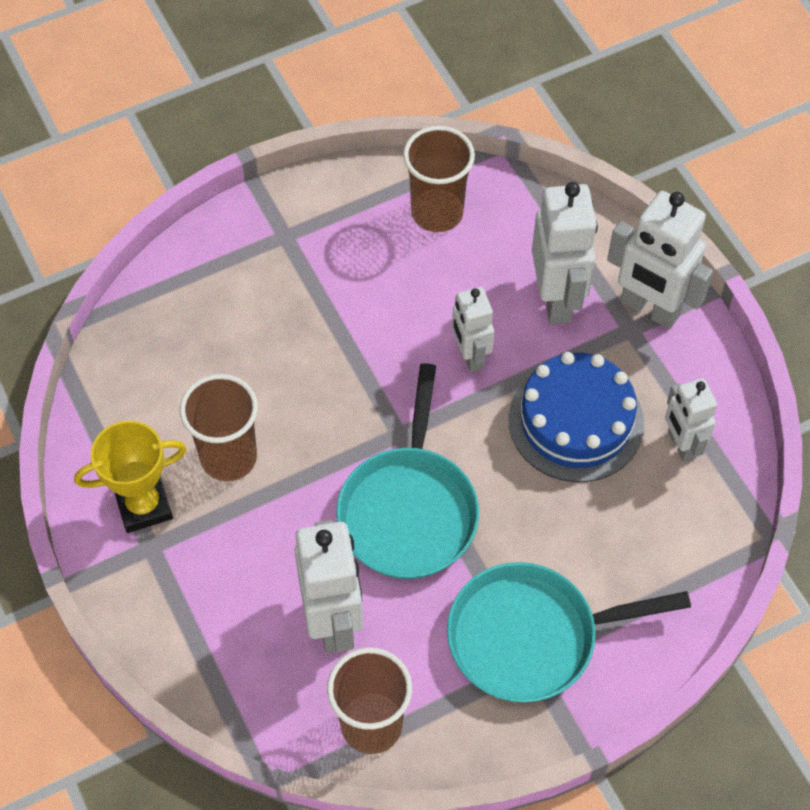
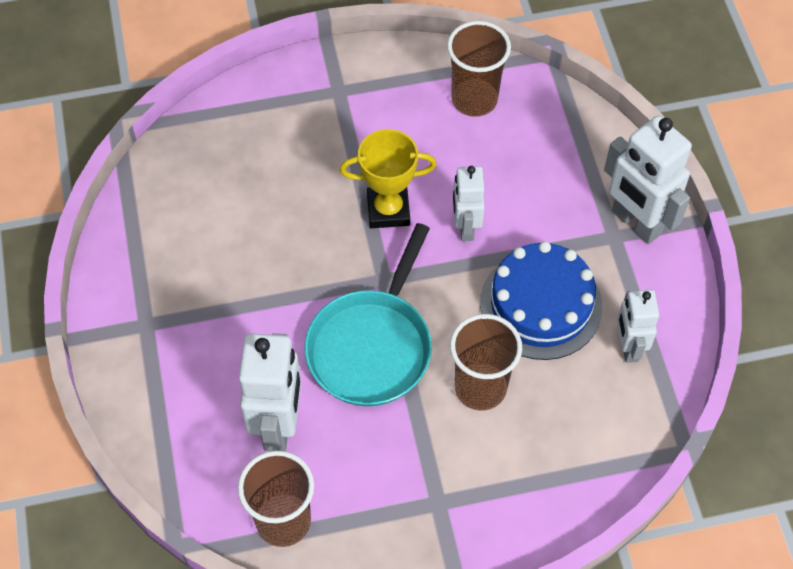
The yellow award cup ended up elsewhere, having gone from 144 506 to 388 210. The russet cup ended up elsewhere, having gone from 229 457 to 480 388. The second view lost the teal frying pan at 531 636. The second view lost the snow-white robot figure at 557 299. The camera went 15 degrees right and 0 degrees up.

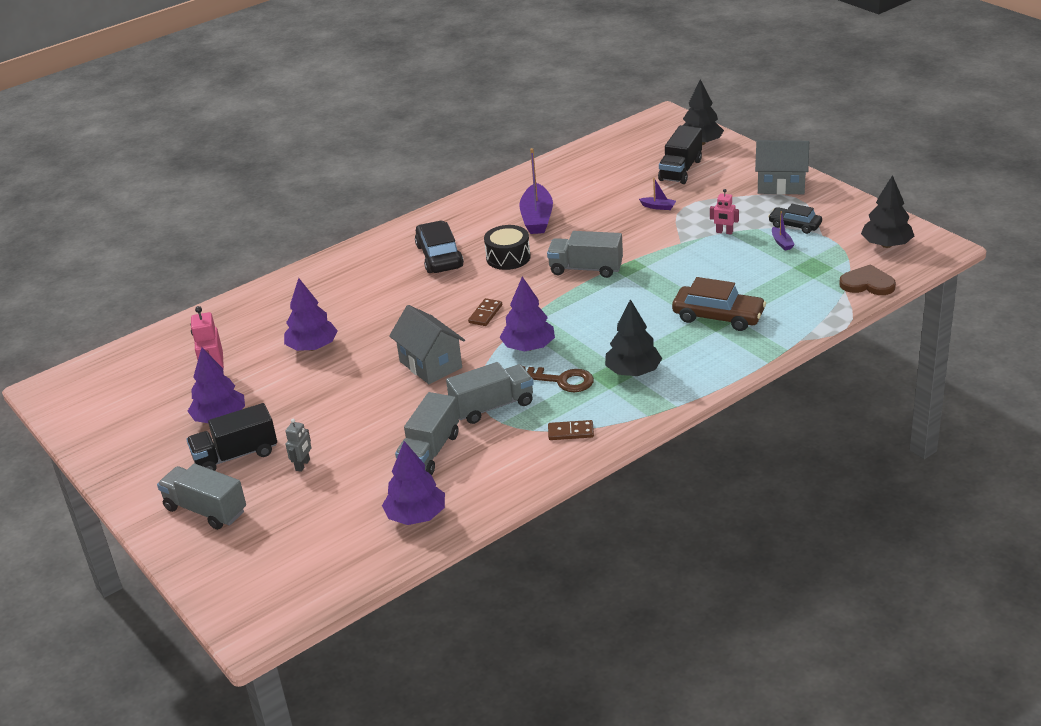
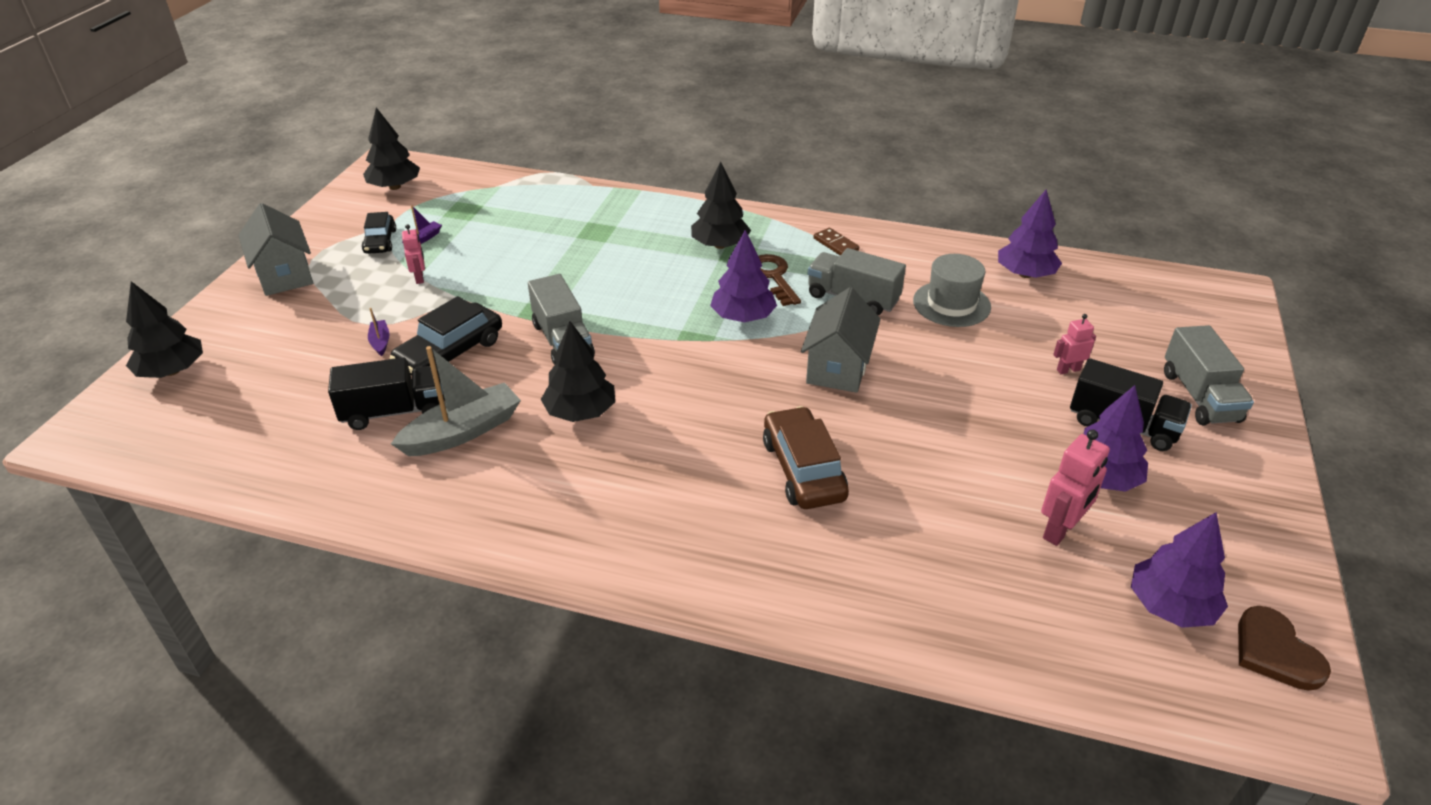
The jet-black lorry ended up elsewhere, having gone from 680 170 to 395 411. The jet-black toy car ended up elsewhere, having gone from 439 256 to 450 353. What was the purple toy boat at 537 218 turned into the grey toy boat at 463 432. Where the jet-black snare drum stood at 508 257, the jet-black toy tree came to stand at 580 412. The russet toy car ended up elsewhere, having gone from 718 316 to 803 469. Where the grey lorry stood at 430 452, the grey hat came to stand at 951 304. What was the grey robot figure at 303 465 turned into the pink robot figure at 1068 370. The purple toy tree ended up elsewhere, having gone from 312 347 to 1170 606. The russet heart shape ended up elsewhere, having gone from 867 283 to 1275 652. The second view lost the russet domino at 485 314. The camera went 130 degrees left and 5 degrees up.

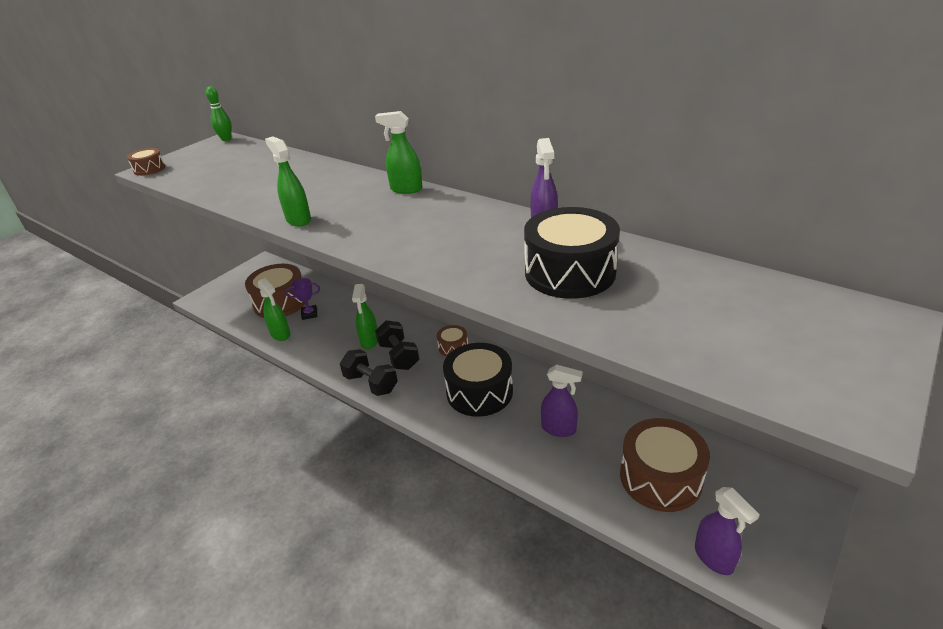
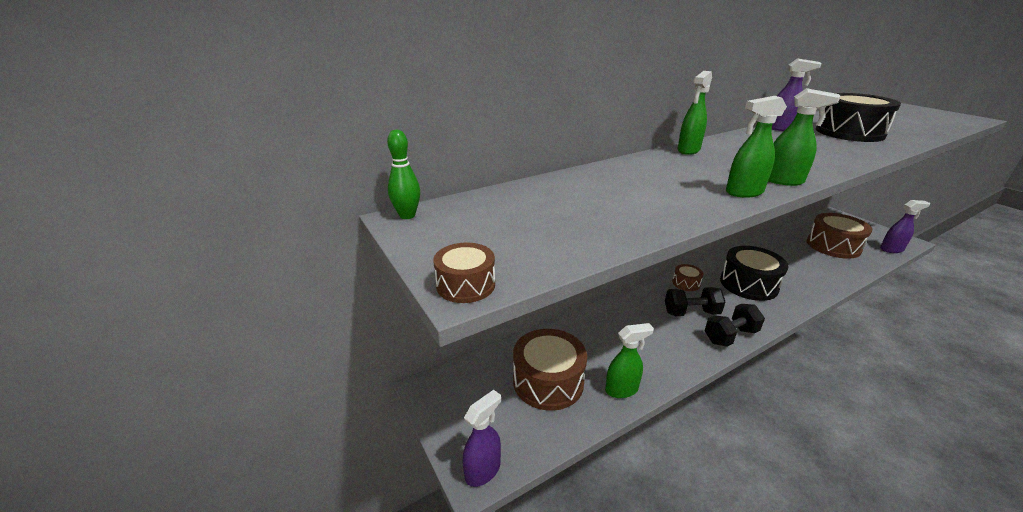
The purple spray bottle ended up elsewhere, having gone from 559 429 to 483 470. The emerald spray bottle ended up elsewhere, having gone from 369 341 to 783 181. The second view lost the purple award cup at 309 314. The camera went 70 degrees left and 5 degrees down.

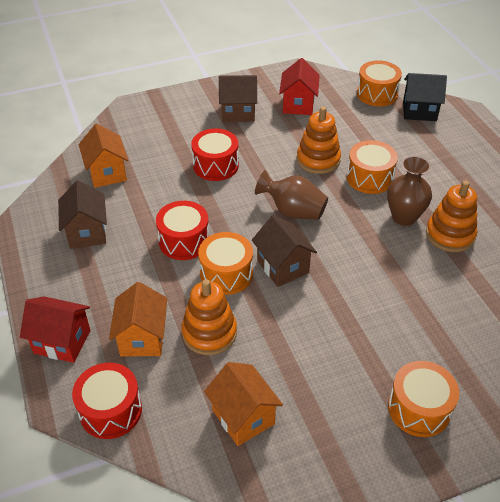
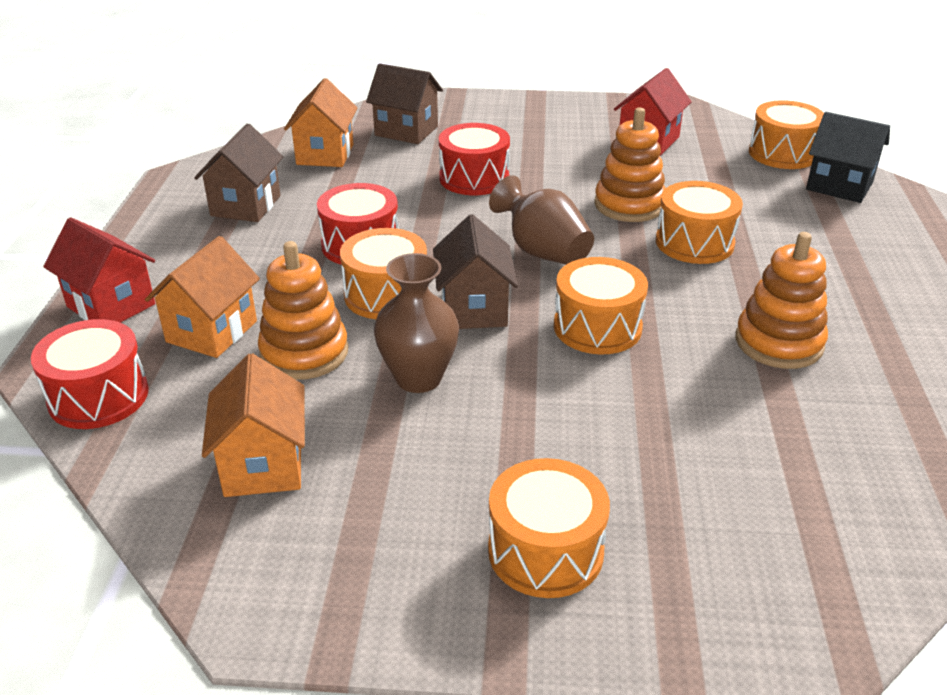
The russet toy house ended up elsewhere, having gone from 238 112 to 406 131. The russet tall vase ended up elsewhere, having gone from 404 217 to 418 378. The second view gained the bright orange snare drum at 597 327. The camera went 25 degrees right and 10 degrees down.

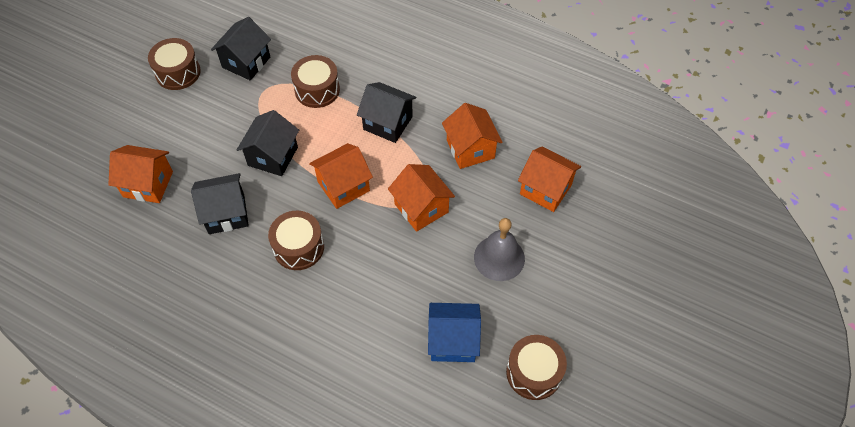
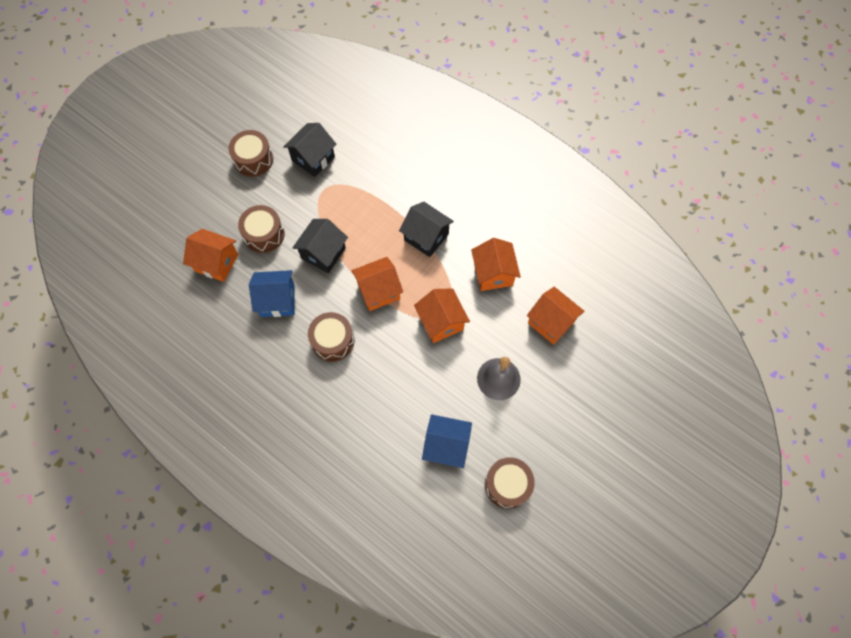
The russet snare drum ended up elsewhere, having gone from 317 90 to 264 234. What was the jet-black toy house at 226 213 turned into the blue toy house at 277 300. The camera went 10 degrees right and 10 degrees up.

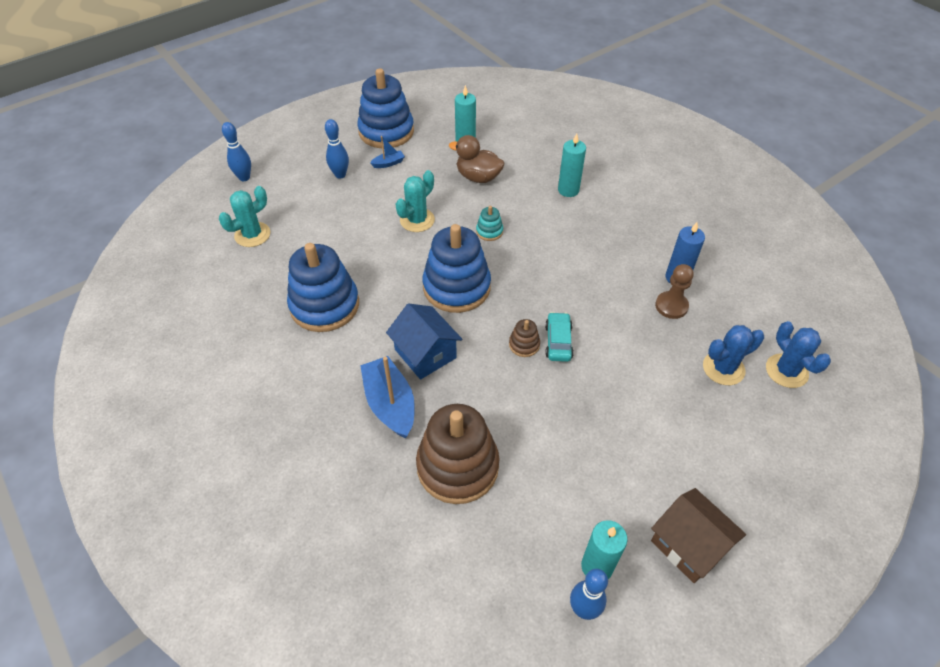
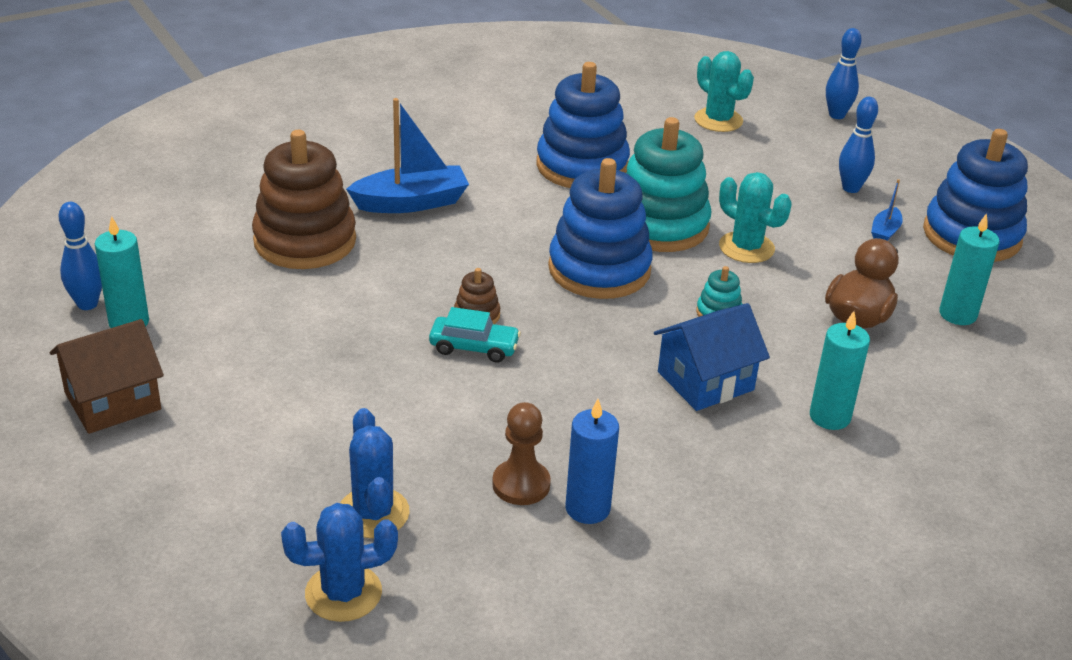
The second view gained the teal stacking rings at 660 225. The blue toy house ended up elsewhere, having gone from 425 353 to 705 381. The blue toy boat at 388 163 ended up facing another way, 45 degrees clockwise from before. The camera went 95 degrees right and 15 degrees down.

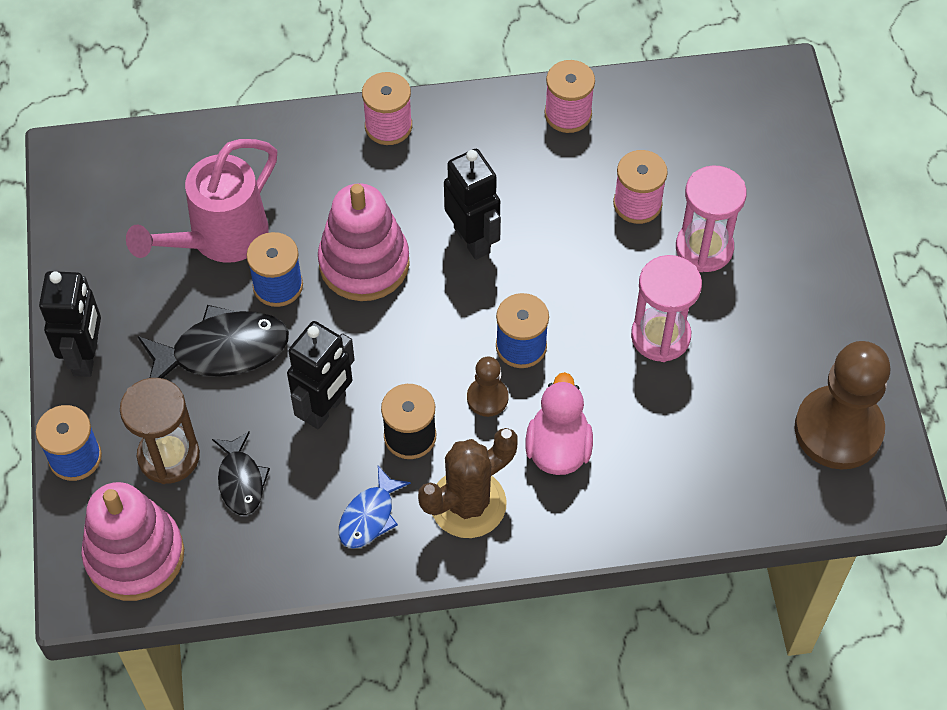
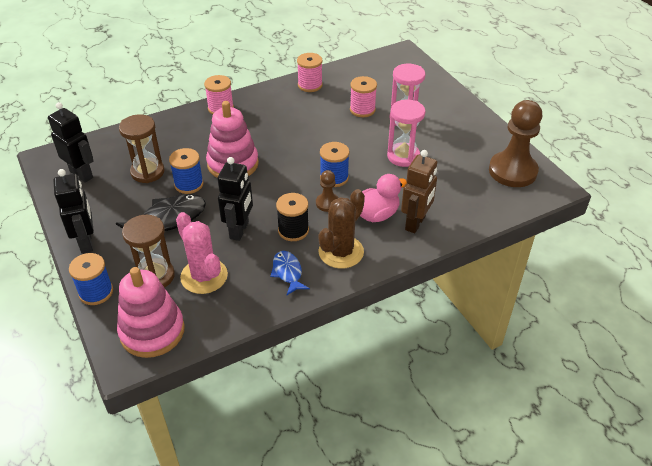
The jet-black robot figure ended up elsewhere, having gone from 472 240 to 82 174. Where the pink watering pot stood at 220 238, the russet hourglass came to stand at 147 172. Where the jet-black fish figure stood at 241 480, the pink prickly plant came to stand at 204 276. The blue fish figure at 369 516 ended up facing another way, 150 degrees clockwise from before. The pink duck at 558 448 ended up facing another way, 75 degrees clockwise from before. The second view gained the russet robot figure at 415 223. The camera went 20 degrees left and 15 degrees down.

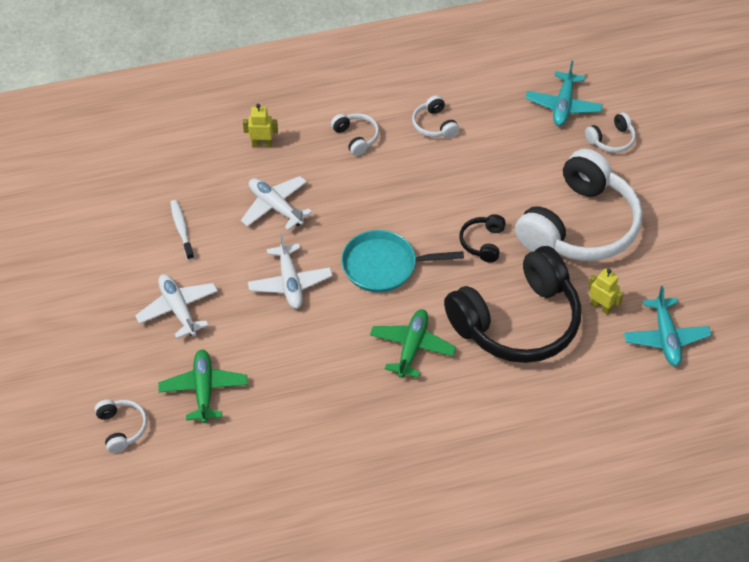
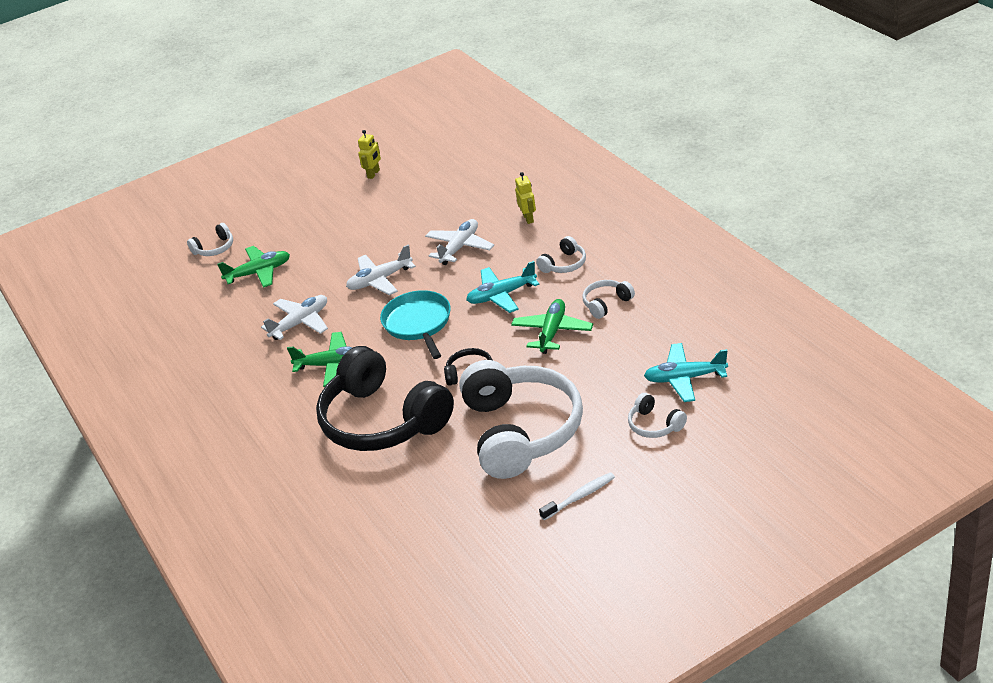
The snow-white plane ended up elsewhere, having gone from 178 309 to 300 323. The yellow robot figure ended up elsewhere, having gone from 601 307 to 374 174. The snow-white headphones at 579 226 ended up facing another way, 120 degrees counterclockwise from before. The teal plane ended up elsewhere, having gone from 665 337 to 501 295. The second view gained the emerald plane at 552 332. The snow-white dental brush ended up elsewhere, having gone from 181 229 to 580 496. The camera went 80 degrees right and 15 degrees down.

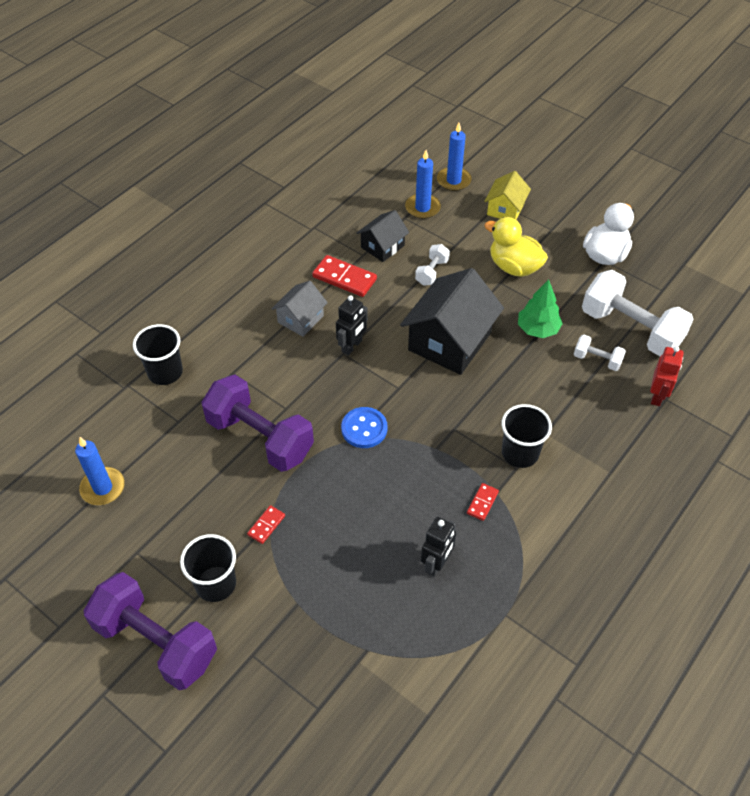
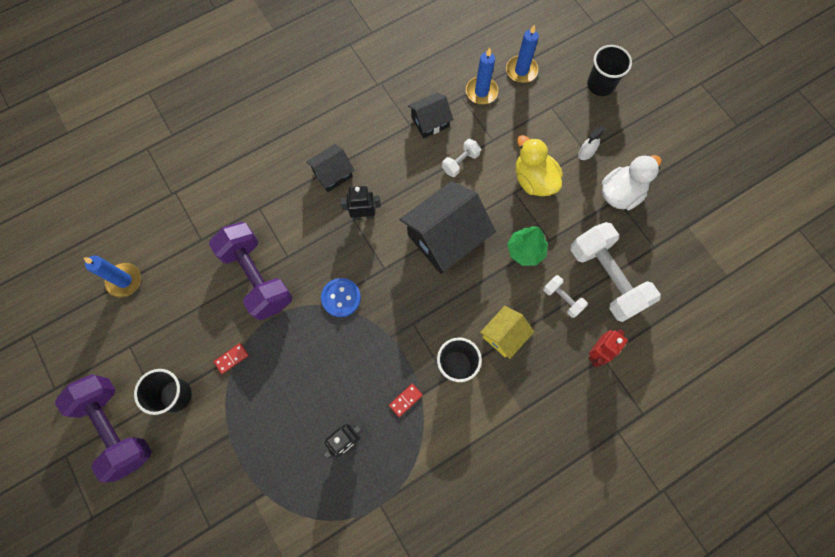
What was the grey toy house at 300 319 turned into the jet-black toy house at 332 174. The jet-black robot figure at 352 346 ended up facing another way, 150 degrees counterclockwise from before. The yellow toy house ended up elsewhere, having gone from 505 209 to 504 335. The second view gained the snow-white spray bottle at 585 153. The jet-black cup ended up elsewhere, having gone from 165 372 to 600 85. The second view lost the scarlet domino at 344 278. The camera went 20 degrees right and 20 degrees up.

